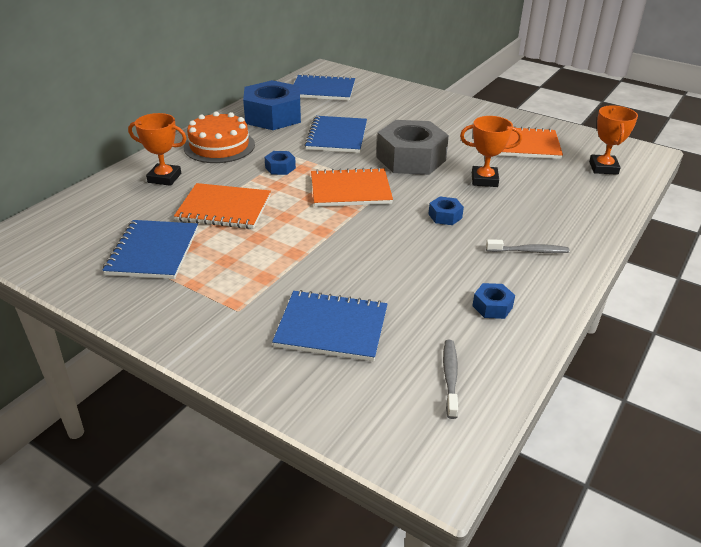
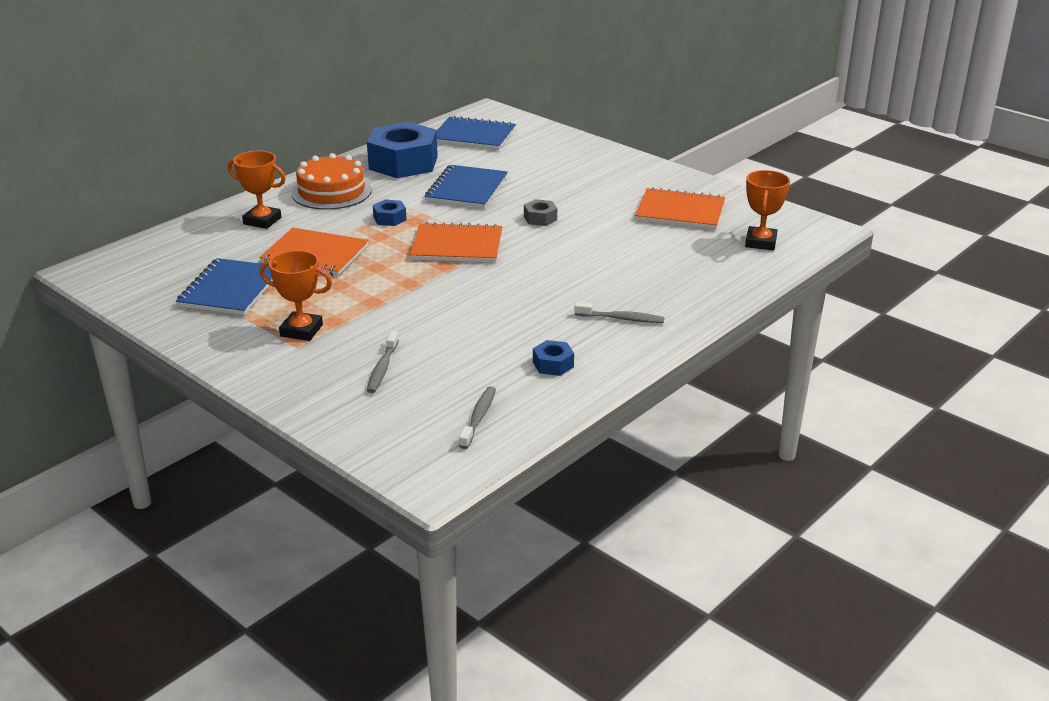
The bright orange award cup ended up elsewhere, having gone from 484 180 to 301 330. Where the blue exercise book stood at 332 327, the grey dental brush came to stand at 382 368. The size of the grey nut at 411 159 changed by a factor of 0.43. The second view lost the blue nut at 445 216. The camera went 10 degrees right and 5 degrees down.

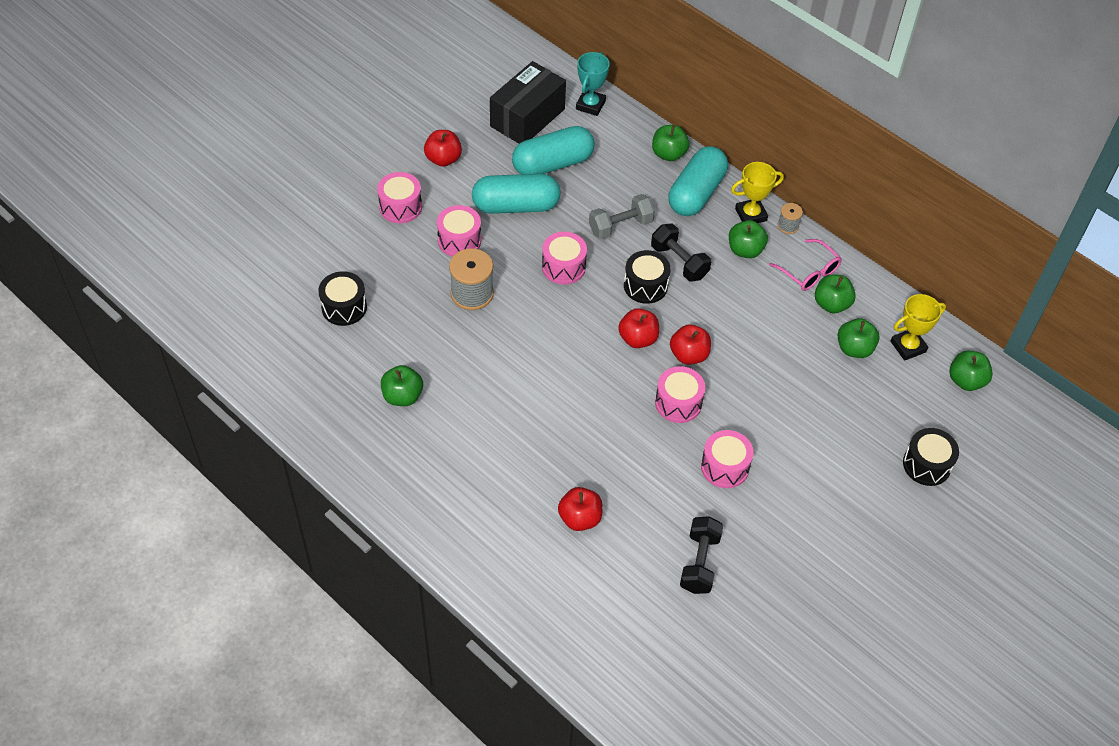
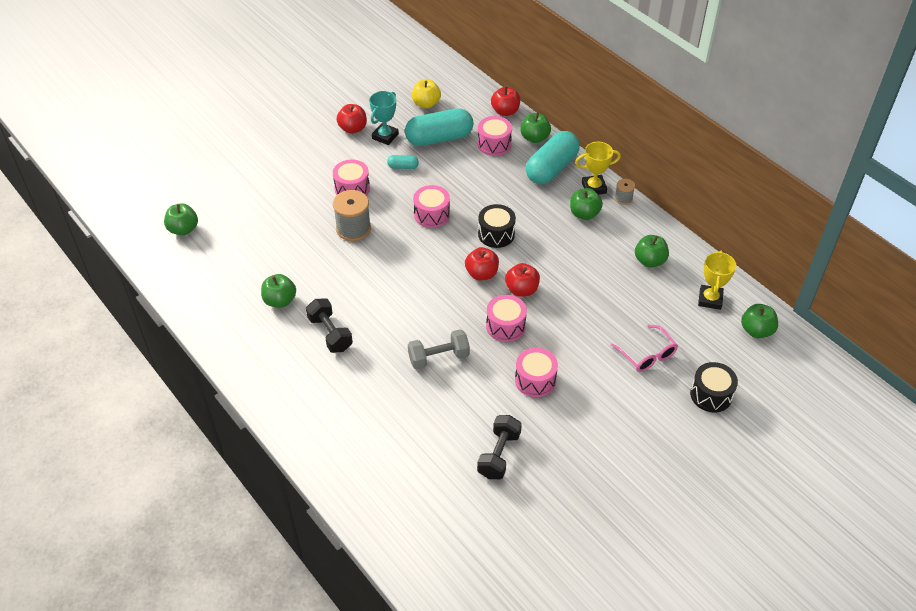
The emerald toy apple ended up elsewhere, having gone from 854 349 to 183 229. The jet-black hand weight ended up elsewhere, having gone from 679 262 to 330 333. The teal award cup ended up elsewhere, having gone from 590 105 to 385 136. The size of the teal pill shape at 516 206 changed by a factor of 0.44. The grey hand weight ended up elsewhere, having gone from 620 226 to 438 357. Where the jet-black package stood at 527 118, the yellow toy apple came to stand at 426 104. The pink snare drum ended up elsewhere, having gone from 400 207 to 494 144. The scarlet toy apple ended up elsewhere, having gone from 580 518 to 505 111. The pink spectacles ended up elsewhere, having gone from 809 272 to 647 355. The yellow award cup at 908 346 ended up facing another way, 60 degrees counterclockwise from before. The second view lost the jet-black snare drum at 344 307. The camera went 10 degrees right and 5 degrees down.

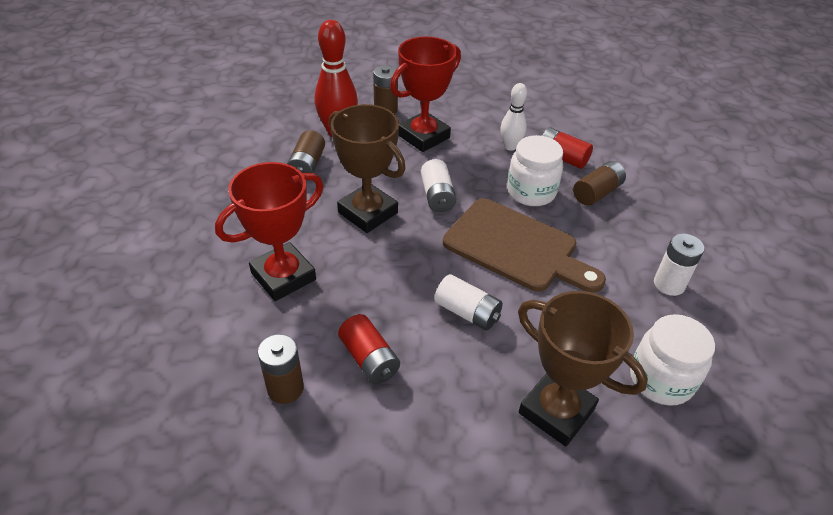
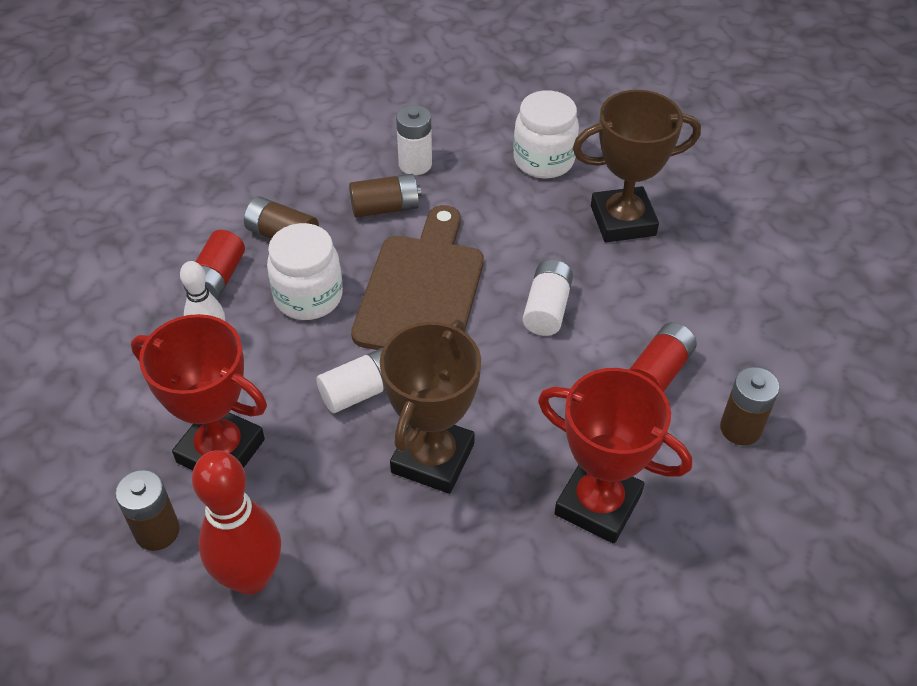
The russet battery ended up elsewhere, having gone from 307 165 to 385 208. The russet award cup at 556 411 ended up facing another way, 60 degrees clockwise from before. The camera went 110 degrees left and 5 degrees up.

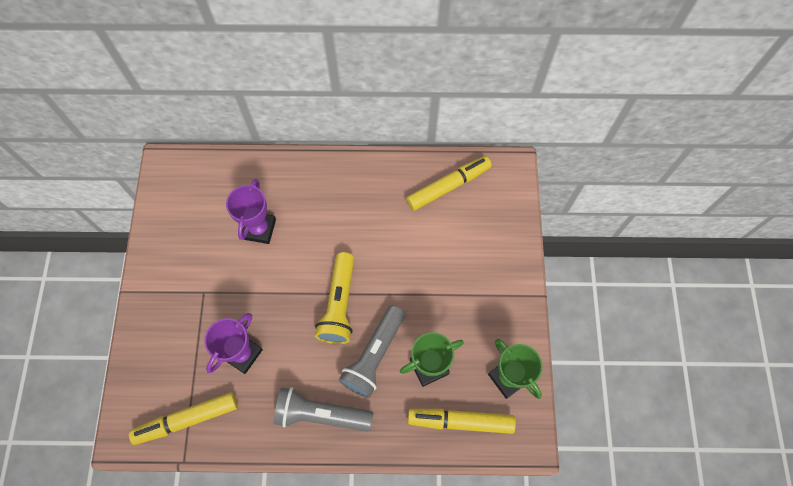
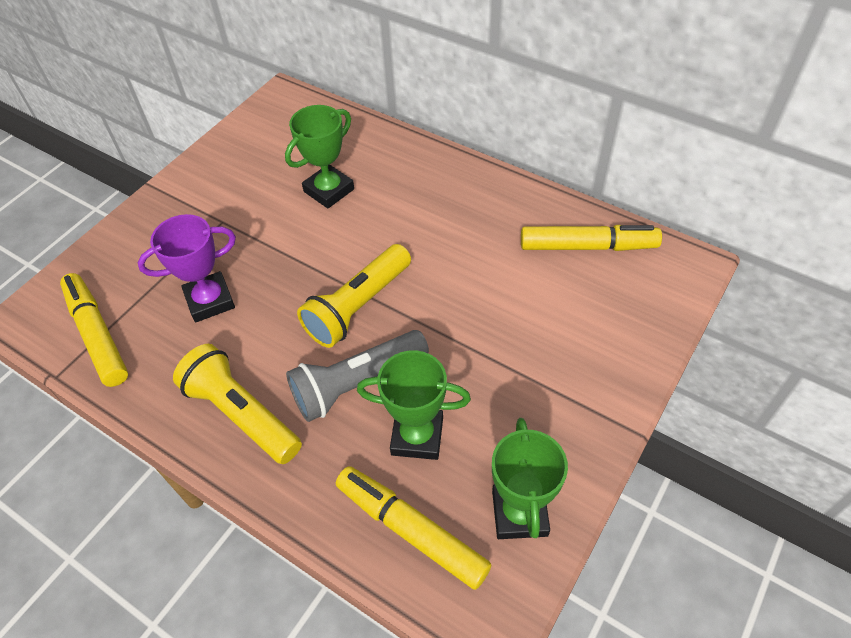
The yellow felt pen at 187 419 ended up facing another way, 45 degrees clockwise from before. What was the grey pocket torch at 320 414 turned into the yellow pocket torch at 242 414. What was the purple award cup at 259 229 turned into the emerald award cup at 329 190. The camera went 35 degrees right and 15 degrees down.

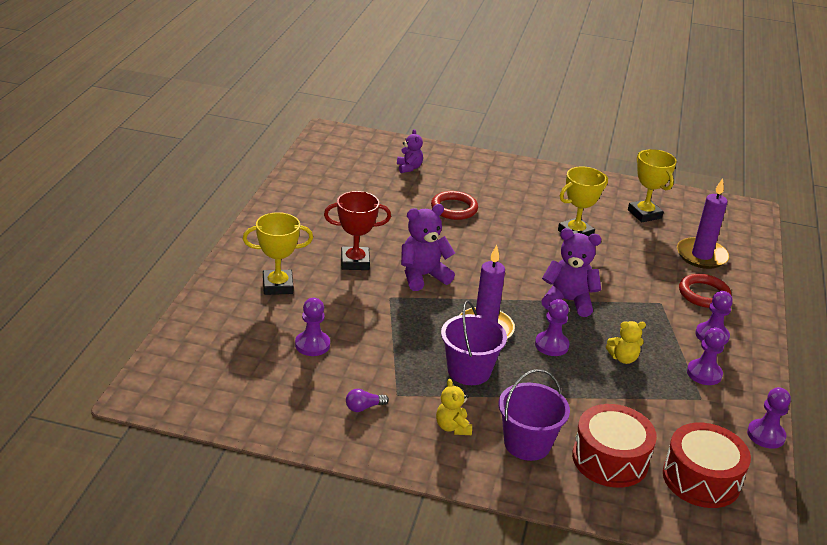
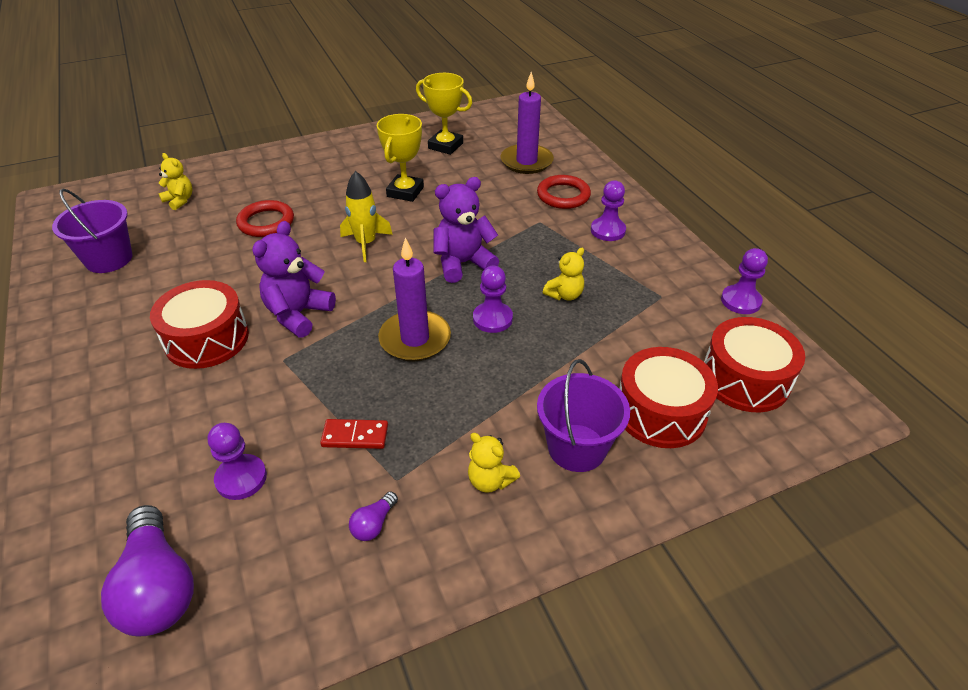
The purple pail ended up elsewhere, having gone from 469 371 to 109 259. The second view gained the purple lightbulb at 159 587. Where the scarlet award cup stood at 355 262, the scarlet snare drum came to stand at 207 339. What was the purple teddy at 409 168 turned into the yellow teddy at 179 200. The second view gained the scarlet domino at 355 436. The second view gained the yellow spaceship at 366 244. The second view lost the yellow award cup at 277 286. The second view lost the purple game pawn at 704 373. The camera went 35 degrees left and 10 degrees up.

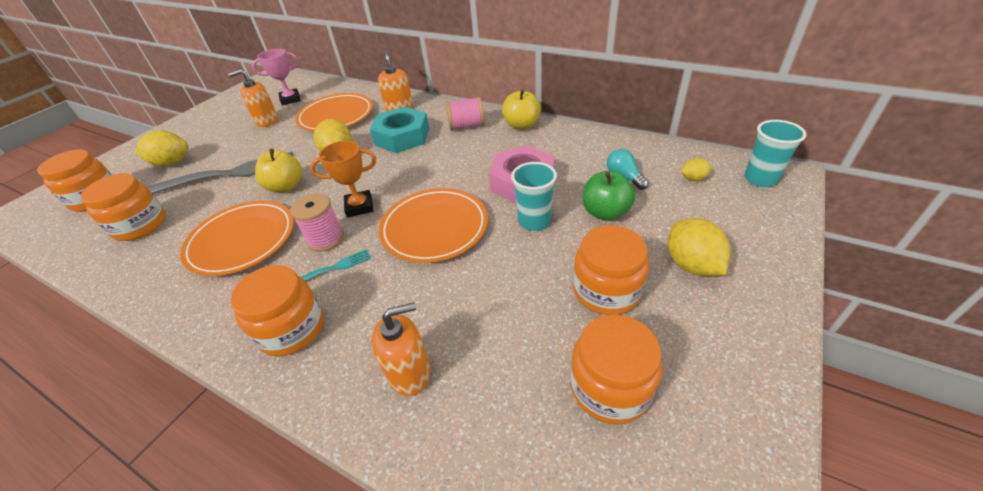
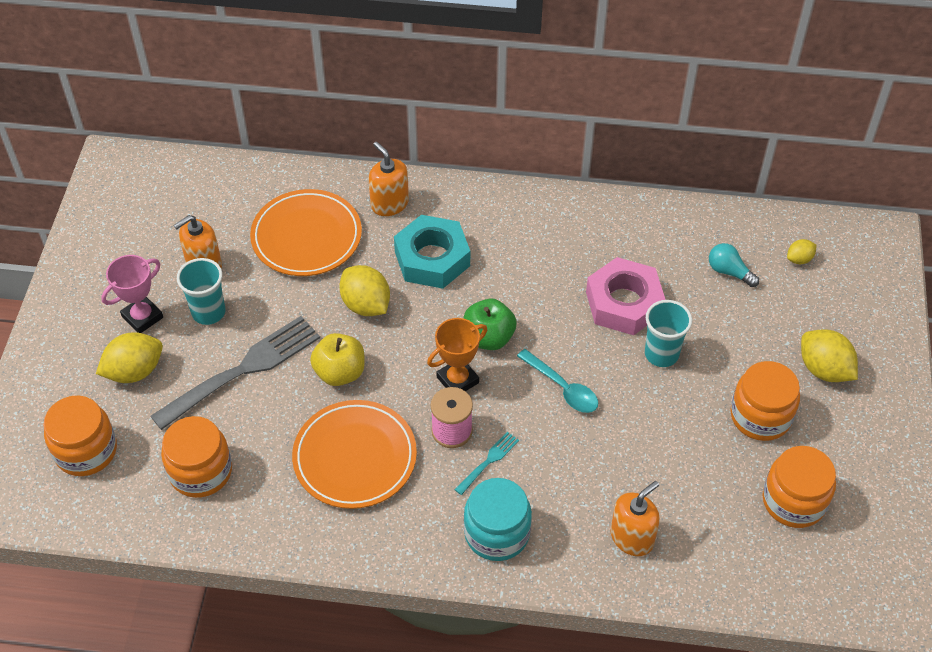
The pink award cup ended up elsewhere, having gone from 290 99 to 142 317. The teal cup ended up elsewhere, having gone from 760 179 to 208 312. The emerald toy apple ended up elsewhere, having gone from 605 212 to 488 338. What was the bright orange jam jar at 291 329 turned into the teal jam jar at 497 533. Where the bright orange plate stood at 434 228, the teal tablespoon came to stand at 562 387. The second view lost the pink spool at 466 126. The second view lost the yellow toy apple at 521 125. The camera went 25 degrees left and 10 degrees up.

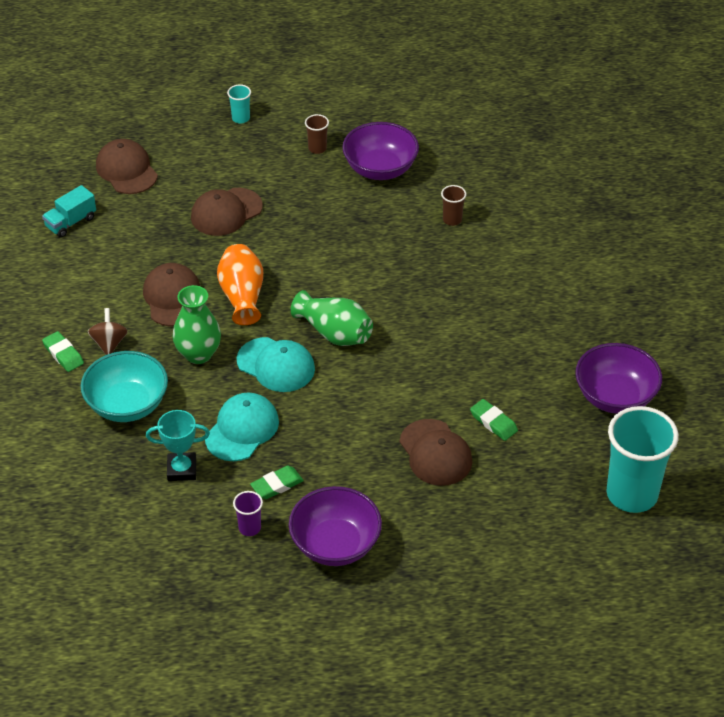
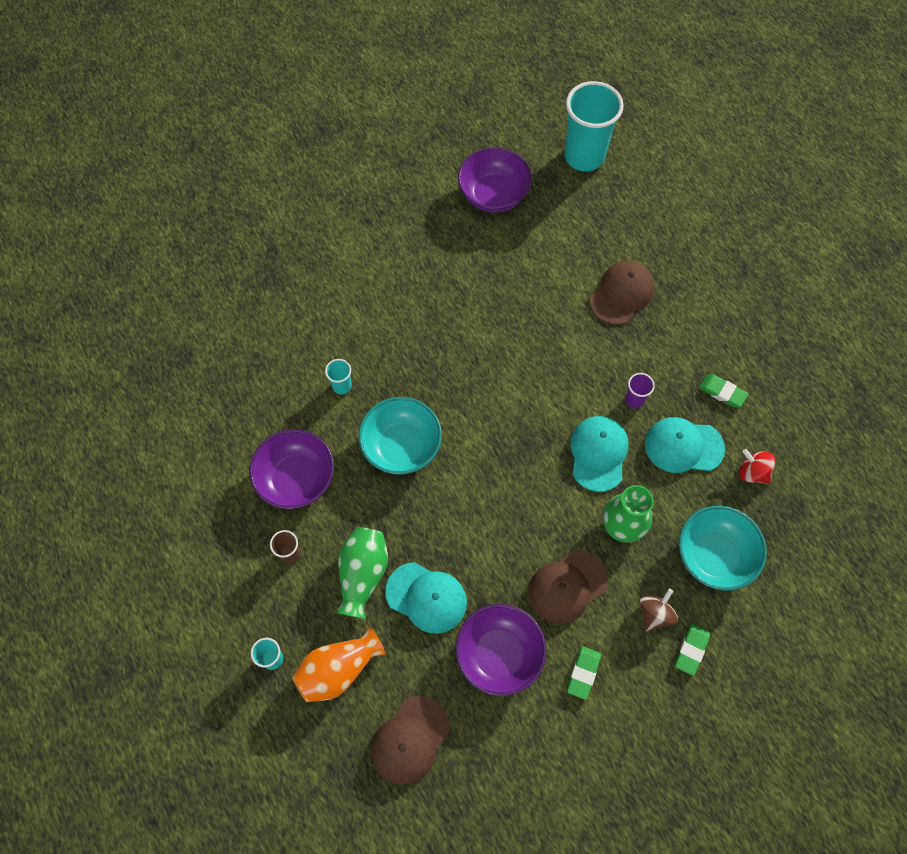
The bright orange tall vase ended up elsewhere, having gone from 242 296 to 338 670. What was the russet cup at 452 220 turned into the teal cup at 342 386. The emerald tall vase ended up elsewhere, having gone from 334 333 to 363 574. The second view gained the teal deep dish at 401 446. What was the russet peaked cap at 226 212 turned into the teal peaked cap at 426 597. The purple deep dish ended up elsewhere, having gone from 335 544 to 499 654. The emerald gum eraser ended up elsewhere, having gone from 493 422 to 583 673. The purple cup ended up elsewhere, having gone from 249 528 to 634 399. The russet whirligig at 109 343 ended up facing another way, 150 degrees clockwise from before. Where the teal award cup stood at 182 469, the scarlet whirligig came to stand at 752 472. The second view lost the teal lorry at 71 222. The camera went 115 degrees left and 20 degrees up.

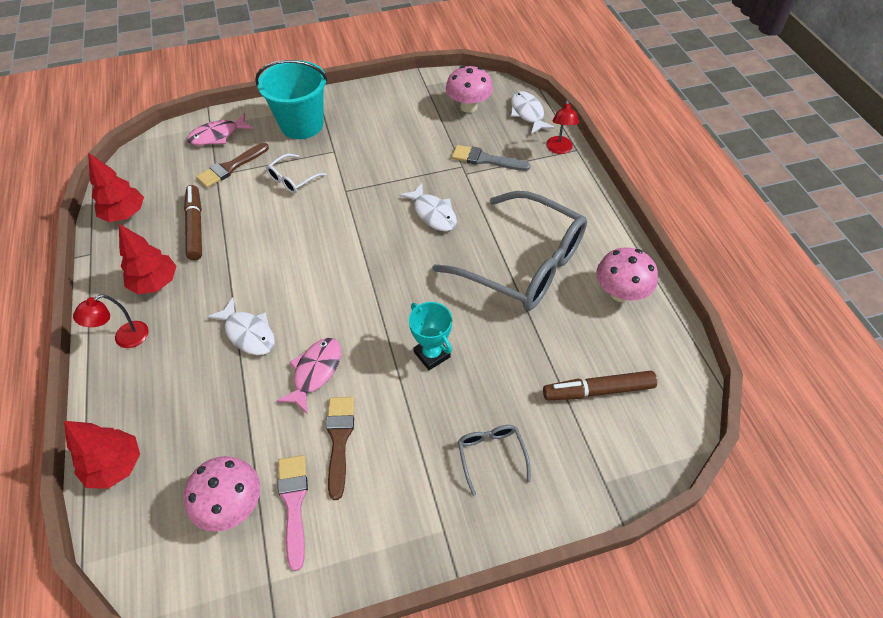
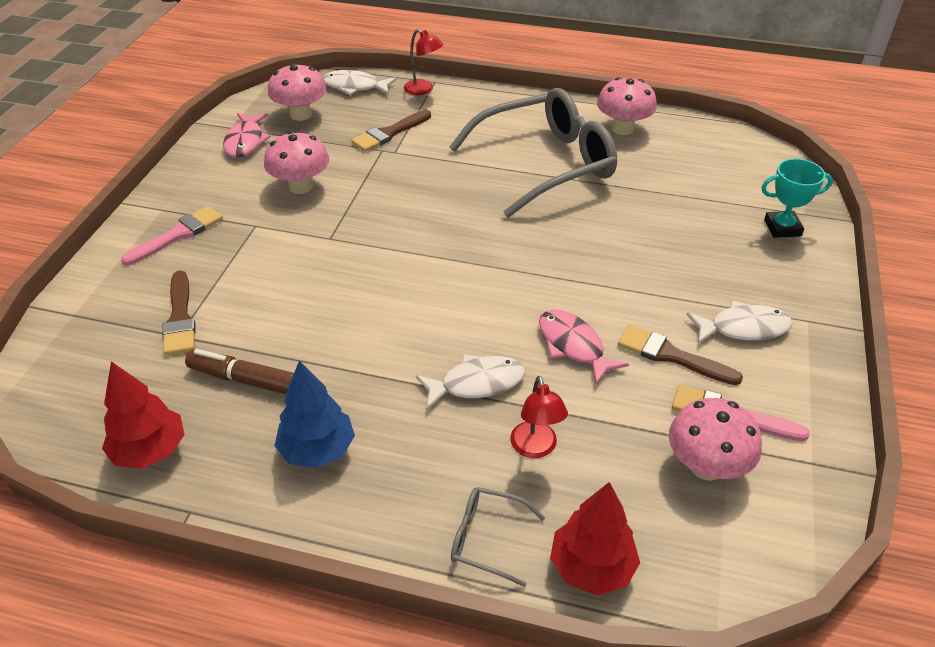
Where the teal pail stood at 302 125, the pink brush came to stand at 178 235. The pink fish figure ended up elsewhere, having gone from 217 136 to 245 141. The second view gained the pink fungus at 301 186. What was the scarlet toy tree at 155 283 turned into the blue toy tree at 317 450. What was the grey brush at 486 159 turned into the russet brush at 389 133. The grey spectacles ended up elsewhere, having gone from 491 455 to 487 539. The scarlet desk lamp ended up elsewhere, having gone from 125 339 to 535 448. The snow-white fish figure ended up elsewhere, having gone from 433 213 to 743 328. The teal award cup ended up elsewhere, having gone from 432 354 to 782 228. The second view lost the snow-white spectacles at 292 179. The second view lost the russet felt pen at 598 390. The camera went 60 degrees left and 10 degrees down.

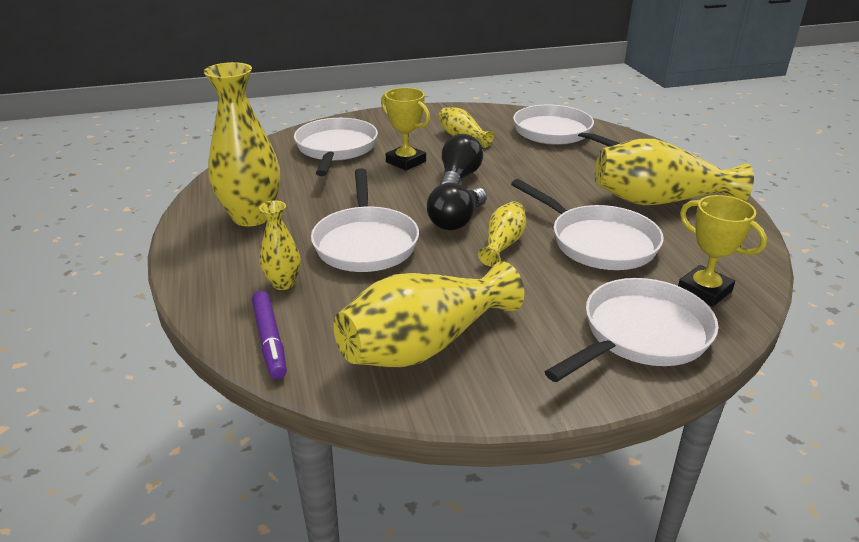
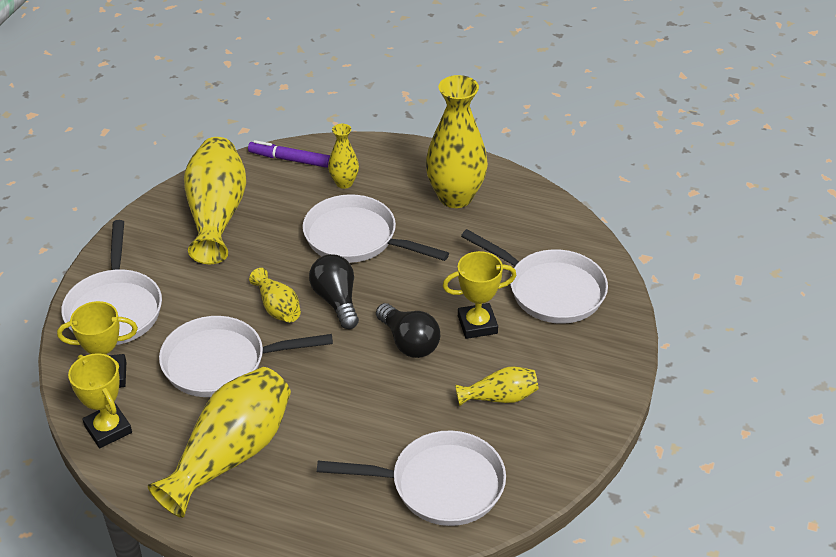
The second view gained the yellow award cup at 108 429. The camera went 125 degrees right and 10 degrees up.

